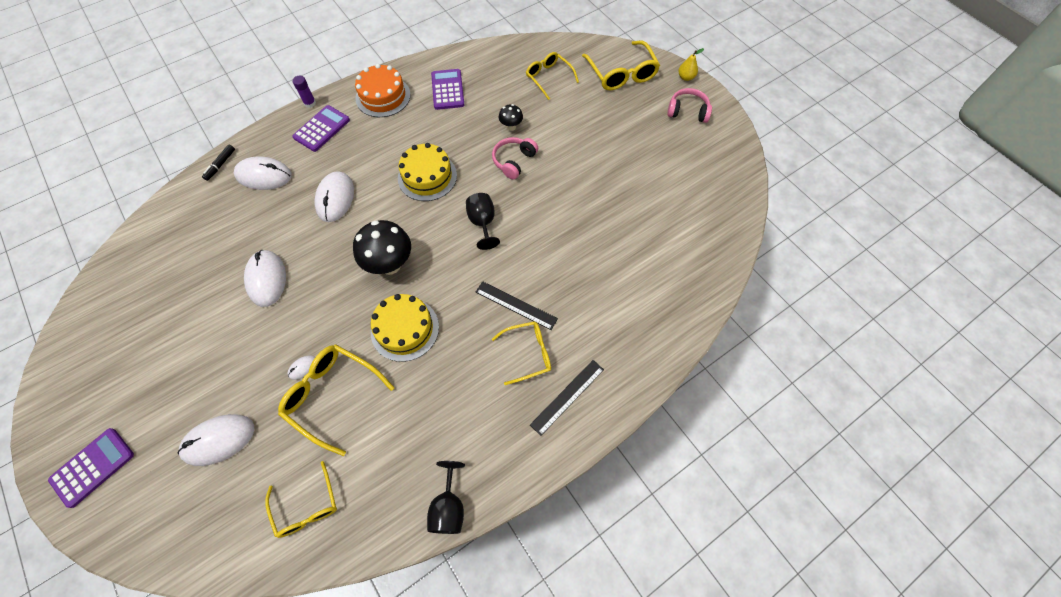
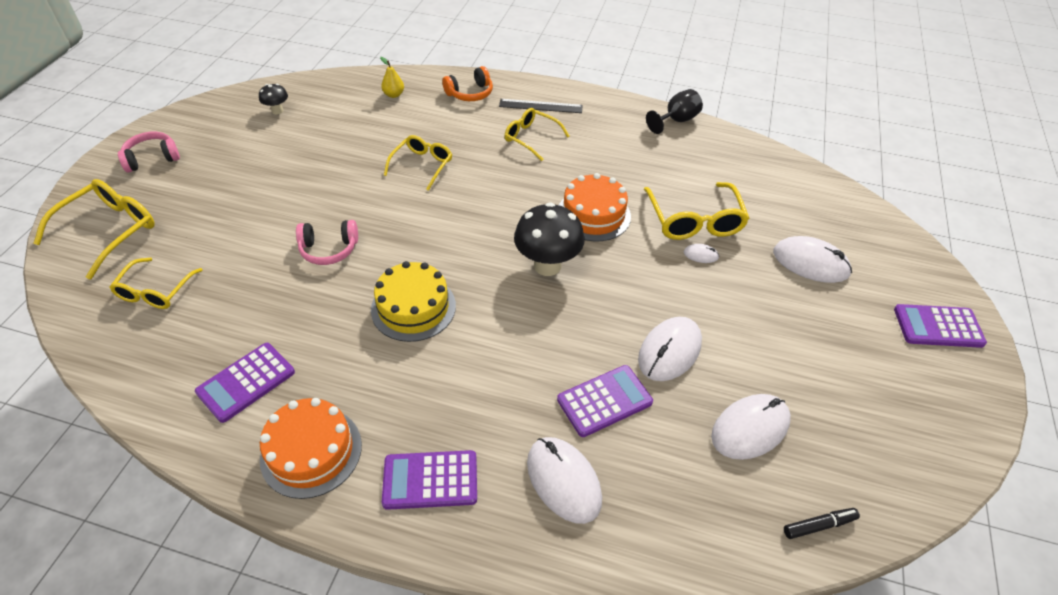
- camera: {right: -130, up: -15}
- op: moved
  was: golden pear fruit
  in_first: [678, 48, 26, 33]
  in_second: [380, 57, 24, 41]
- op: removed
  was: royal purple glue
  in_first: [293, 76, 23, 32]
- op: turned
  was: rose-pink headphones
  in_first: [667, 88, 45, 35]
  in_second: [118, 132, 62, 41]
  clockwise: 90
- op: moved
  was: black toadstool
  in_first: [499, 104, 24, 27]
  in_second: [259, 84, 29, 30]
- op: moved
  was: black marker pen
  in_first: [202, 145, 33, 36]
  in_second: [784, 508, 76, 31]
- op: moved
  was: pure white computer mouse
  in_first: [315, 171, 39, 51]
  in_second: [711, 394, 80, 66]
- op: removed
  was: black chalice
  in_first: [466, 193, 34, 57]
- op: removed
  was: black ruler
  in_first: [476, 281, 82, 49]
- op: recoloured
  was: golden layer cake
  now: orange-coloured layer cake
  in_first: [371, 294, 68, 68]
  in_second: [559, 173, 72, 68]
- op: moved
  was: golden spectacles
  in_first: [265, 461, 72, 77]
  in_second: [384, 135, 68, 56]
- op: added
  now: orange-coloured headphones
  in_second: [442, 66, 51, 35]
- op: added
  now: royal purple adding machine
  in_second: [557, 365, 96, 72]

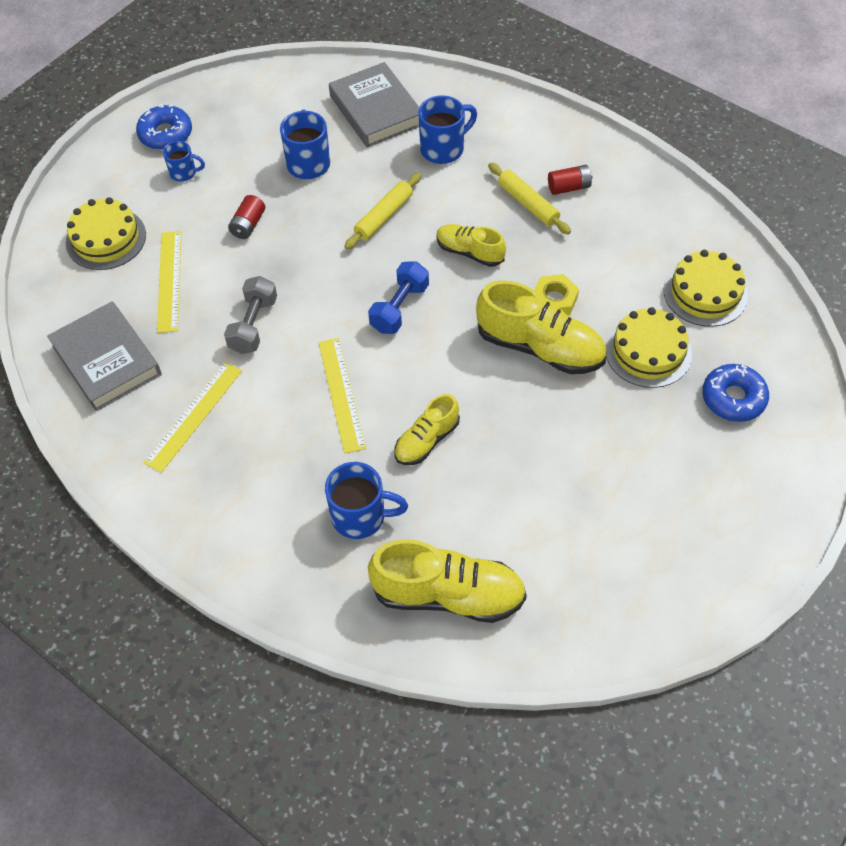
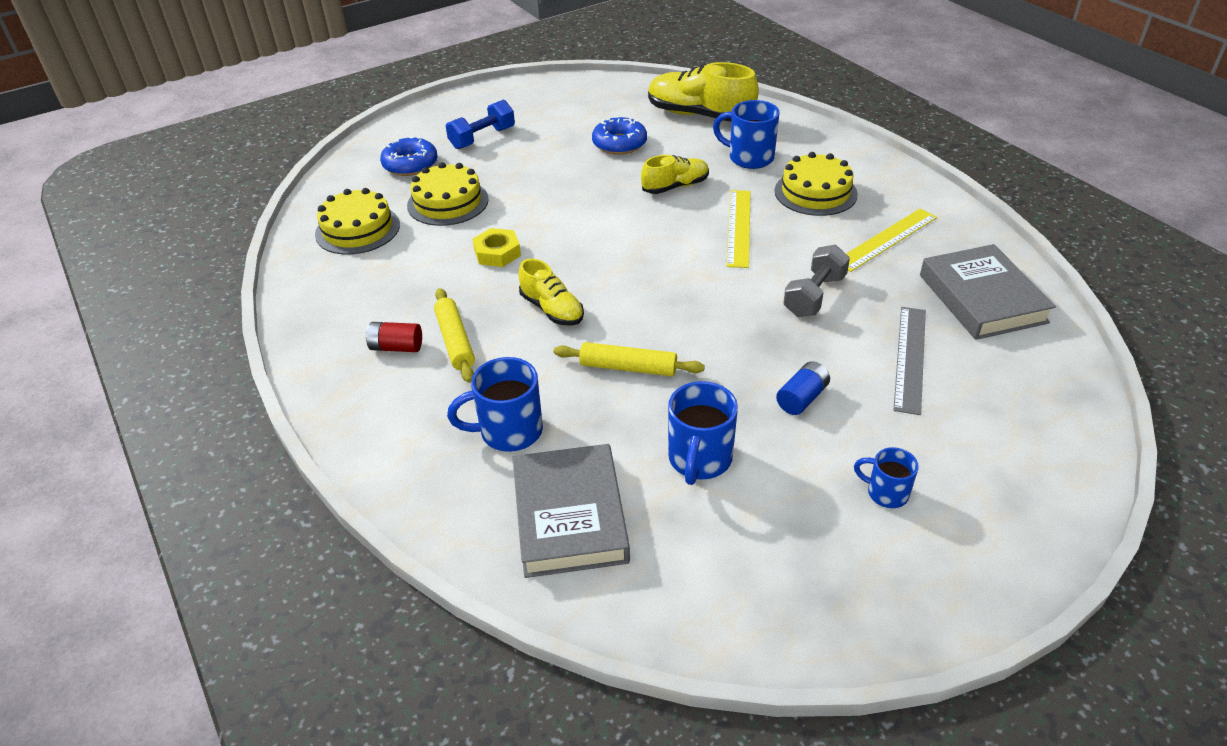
- camera: {right: -160, up: -15}
- op: moved
  was: blue glazed donut
  in_first: [136, 104, 56, 46]
  in_second: [592, 116, 55, 39]
- op: turned
  was: golden dough roller
  in_first: [344, 173, 77, 77]
  in_second: [554, 342, 151, 34]
  clockwise: 45
- op: recoloured
  was: scarlet power cell
  now: blue power cell
  in_first: [228, 195, 37, 44]
  in_second: [776, 361, 54, 54]
- op: moved
  was: golden layer cake
  in_first: [66, 197, 80, 73]
  in_second: [775, 152, 83, 64]
- op: recoloured
  was: golden ruler
  now: grey ruler
  in_first: [157, 231, 24, 102]
  in_second: [894, 307, 32, 108]
- op: moved
  was: blue dumbbell
  in_first: [368, 261, 61, 73]
  in_second: [446, 100, 69, 49]
- op: removed
  was: golden lace-up shoe
  in_first: [476, 280, 130, 94]

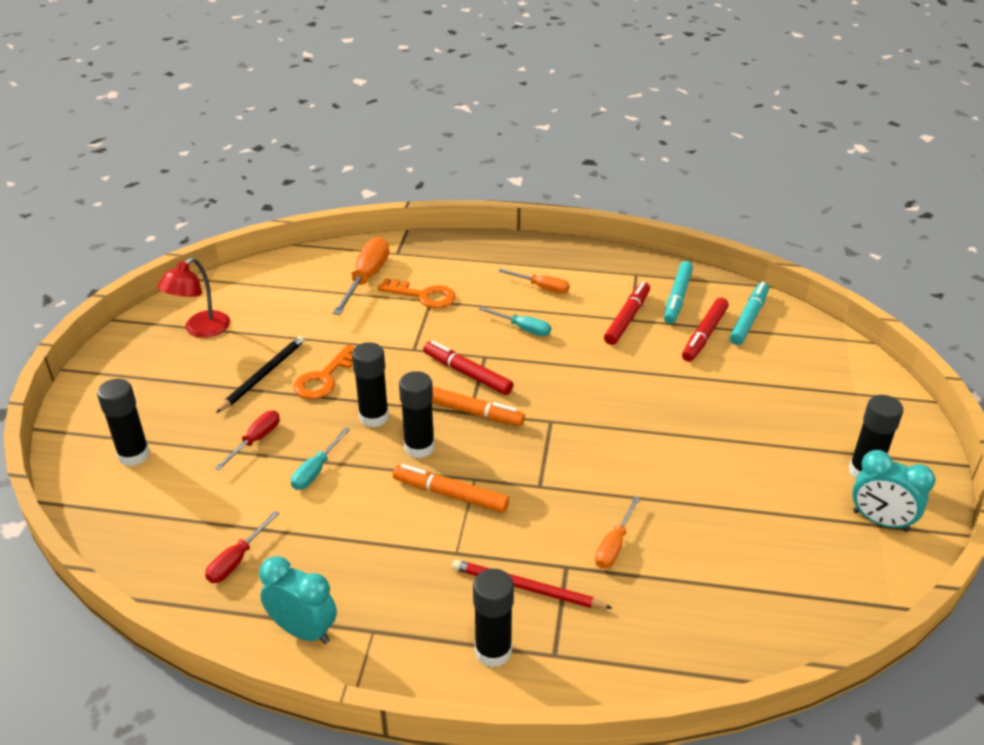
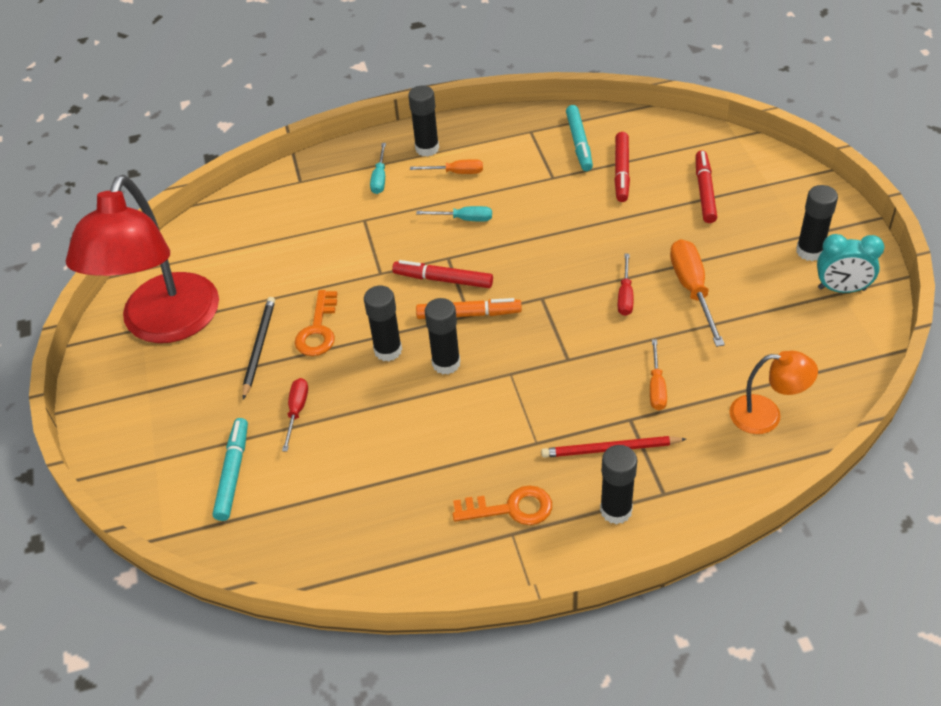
- camera: {right: -20, up: 10}
- op: moved
  was: orange-coloured hand screwdriver
  in_first: [332, 237, 57, 78]
  in_second: [670, 239, 55, 108]
- op: resized
  was: scarlet desk lamp
  in_first: [157, 257, 73, 81]
  in_second: [66, 175, 153, 168]
  ratio: 2.15
- op: moved
  was: orange-coloured latchkey
  in_first: [377, 278, 79, 30]
  in_second: [453, 485, 99, 40]
- op: moved
  was: scarlet marker pen
  in_first: [604, 282, 46, 63]
  in_second: [696, 150, 21, 73]
- op: moved
  was: aqua marker pen
  in_first: [730, 282, 39, 63]
  in_second: [213, 418, 35, 103]
- op: moved
  was: black glue
  in_first: [97, 379, 53, 87]
  in_second: [408, 86, 31, 71]
- op: moved
  was: aqua hand screwdriver
  in_first: [291, 427, 59, 63]
  in_second: [370, 143, 16, 51]
- op: removed
  was: orange-coloured marker pen
  in_first: [393, 464, 116, 49]
- op: moved
  was: scarlet hand screwdriver
  in_first: [205, 511, 74, 72]
  in_second: [618, 254, 15, 62]
- op: removed
  was: aqua alarm clock
  in_first: [259, 556, 78, 88]
- op: added
  now: orange-coloured desk lamp
  in_second: [729, 351, 89, 83]

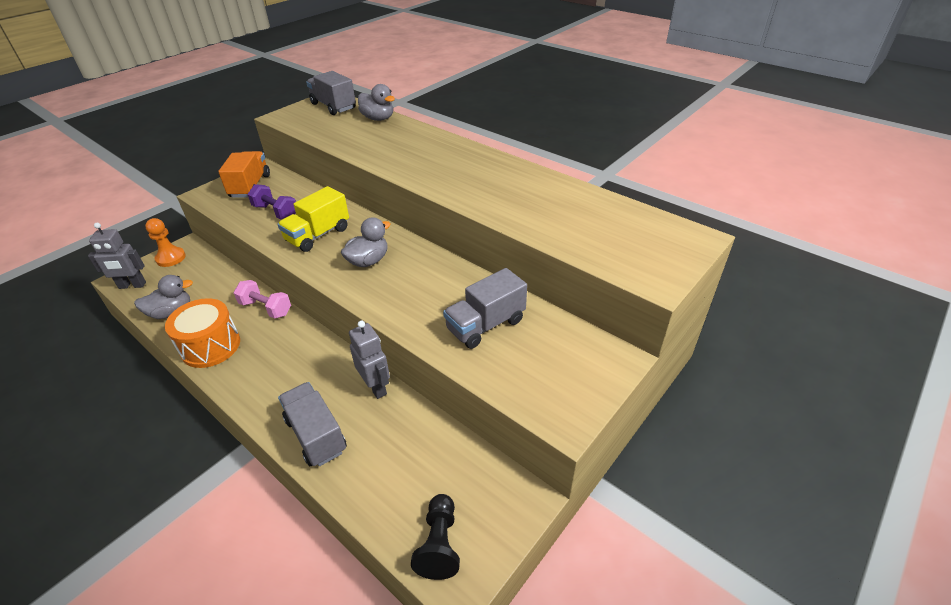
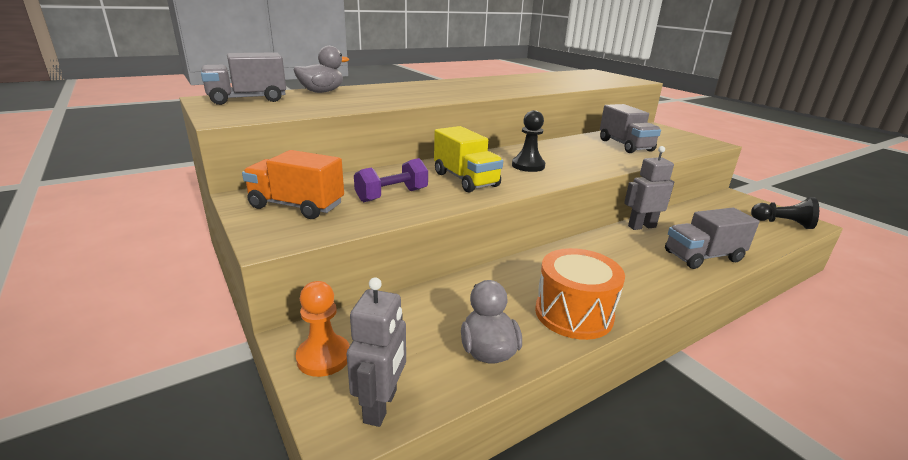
- camera: {right: -75, up: -15}
- op: replaced
  was: grey duck
  now: black chess pawn
  in_first: [341, 217, 50, 50]
  in_second: [512, 110, 33, 62]
- op: removed
  was: rose-pink dumbbell
  in_first: [234, 280, 57, 39]

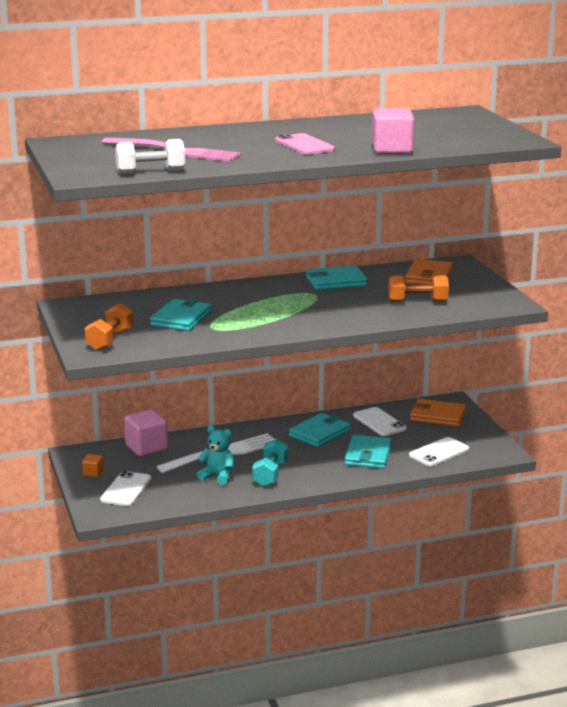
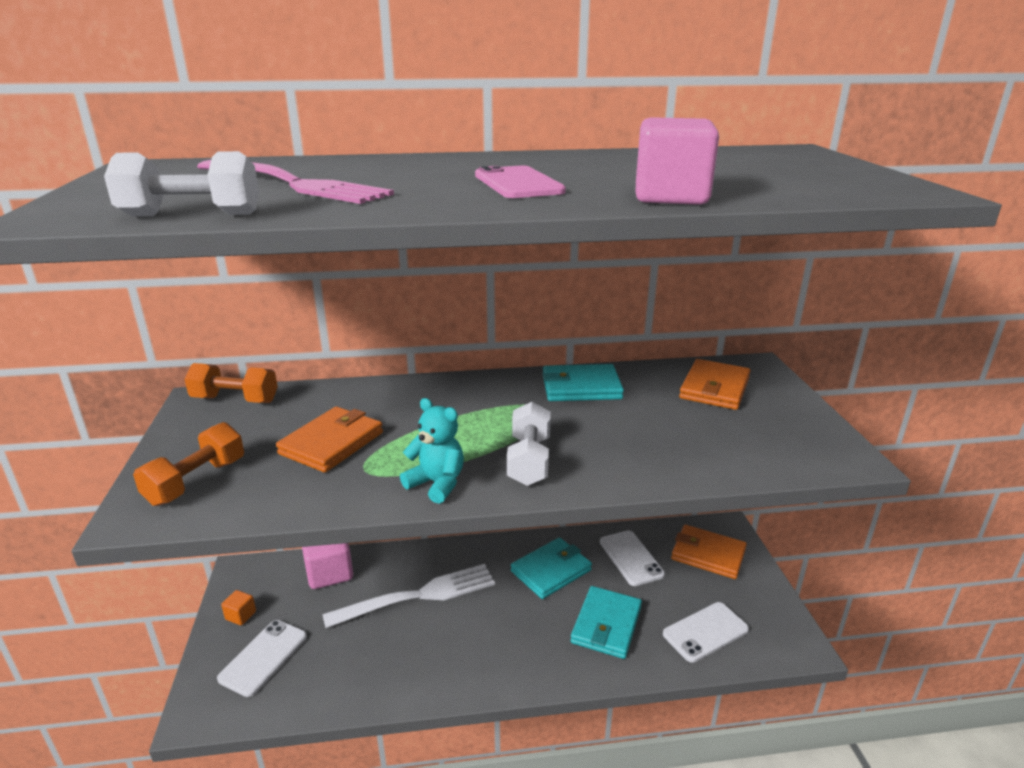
- camera: {right: 10, up: 5}
- op: moved
  was: orange-coloured dumbbell
  in_first: [388, 275, 61, 27]
  in_second: [184, 363, 94, 40]
- op: recoloured
  was: aqua card wallet
  now: orange-coloured card wallet
  in_first: [150, 298, 62, 33]
  in_second: [276, 407, 107, 65]
- op: moved
  was: aqua teddy bear
  in_first: [197, 426, 37, 59]
  in_second: [400, 398, 64, 106]
- op: removed
  was: aqua dumbbell
  in_first: [252, 439, 36, 48]
- op: added
  now: pure white dumbbell
  in_second: [507, 402, 44, 84]

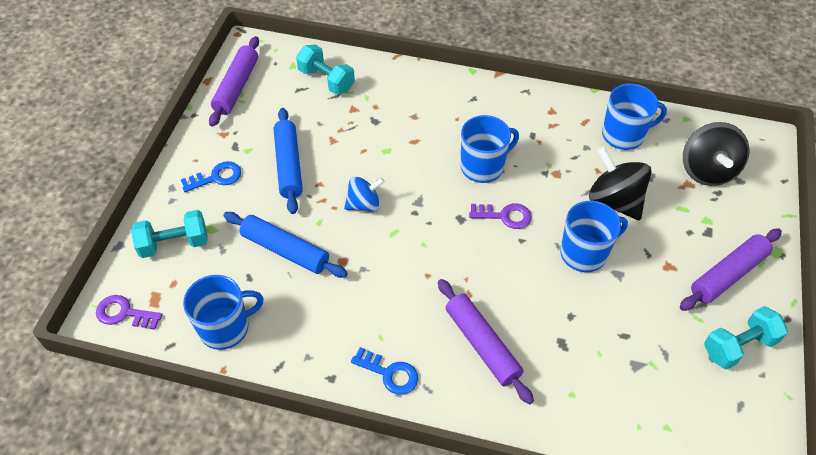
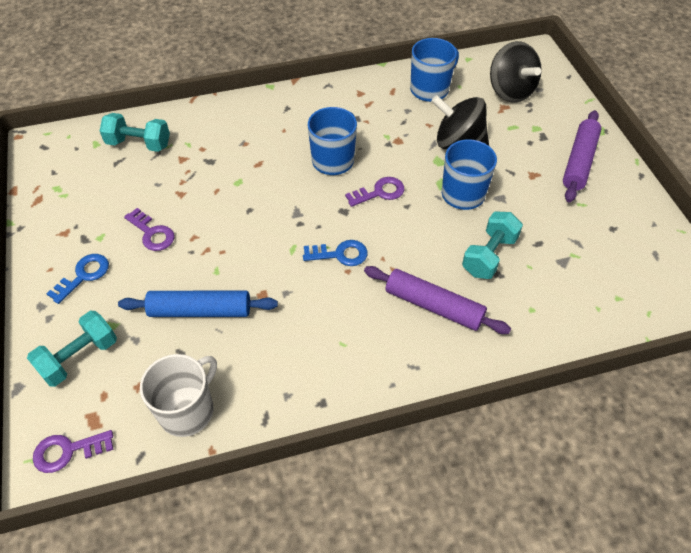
- camera: {right: -30, up: 0}
- op: removed
  was: royal purple dough roller
  in_first: [209, 36, 50, 91]
- op: replaced
  was: blue dough roller
  now: royal purple latchkey
  in_first: [274, 108, 29, 106]
  in_second: [124, 208, 51, 43]
- op: removed
  was: blue toy top
  in_first: [344, 177, 40, 35]
- op: recoloured
  was: blue tea mug
  now: pure white tea mug
  in_first: [183, 275, 81, 75]
  in_second: [140, 354, 77, 83]
- op: moved
  was: aqua dumbbell
  in_first: [704, 306, 84, 64]
  in_second: [462, 212, 61, 67]
- op: moved
  was: blue latchkey
  in_first: [351, 347, 67, 48]
  in_second: [303, 240, 65, 26]

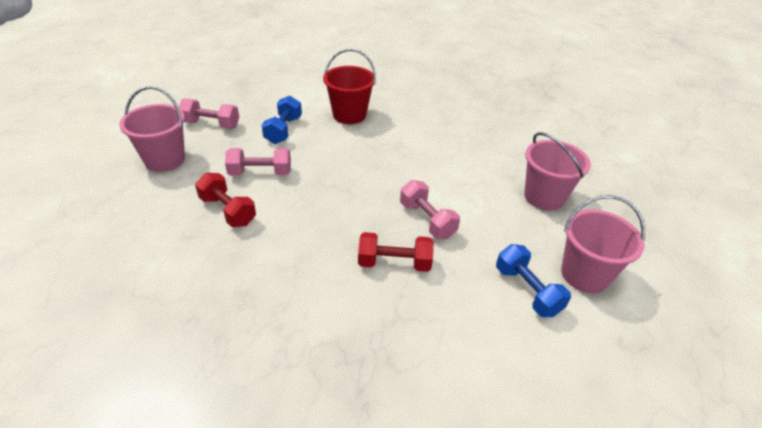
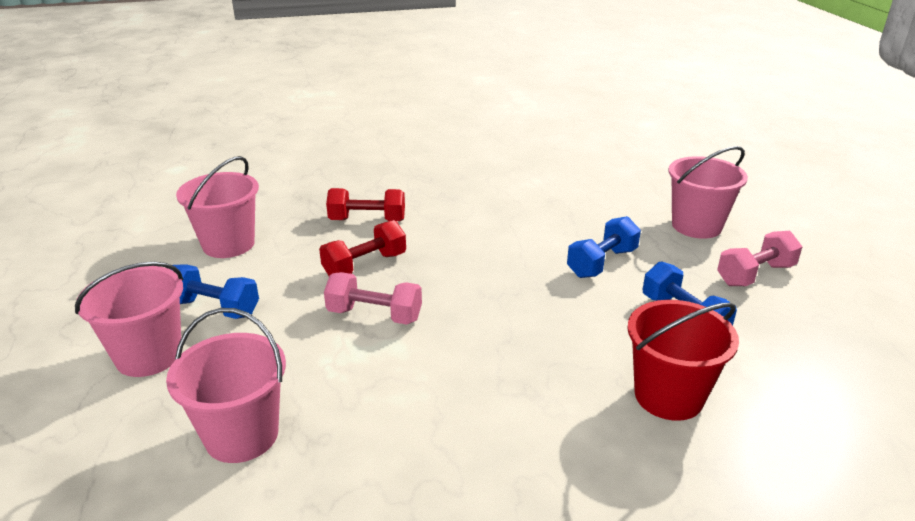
- camera: {right: 140, up: -10}
- op: recoloured
  was: rose-pink dumbbell
  now: blue dumbbell
  in_first: [225, 148, 66, 28]
  in_second: [567, 216, 74, 62]
- op: moved
  was: scarlet dumbbell
  in_first: [195, 173, 61, 54]
  in_second: [326, 188, 79, 33]
- op: added
  now: rose-pink sand bucket
  in_second: [176, 156, 83, 102]

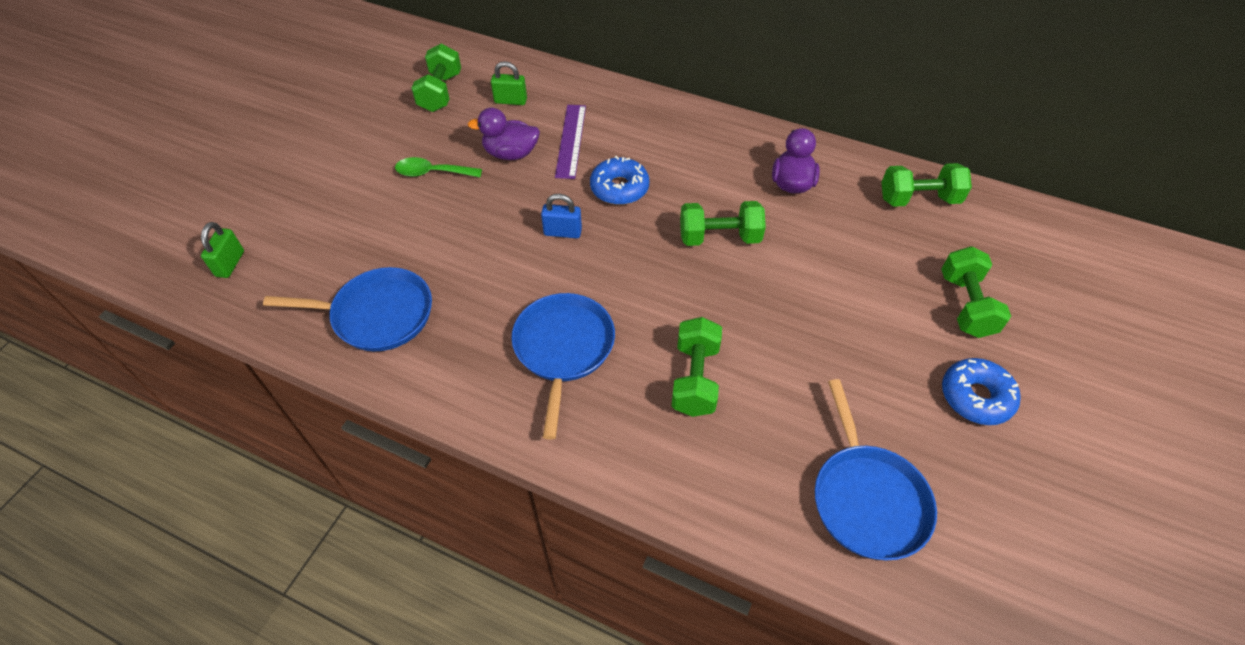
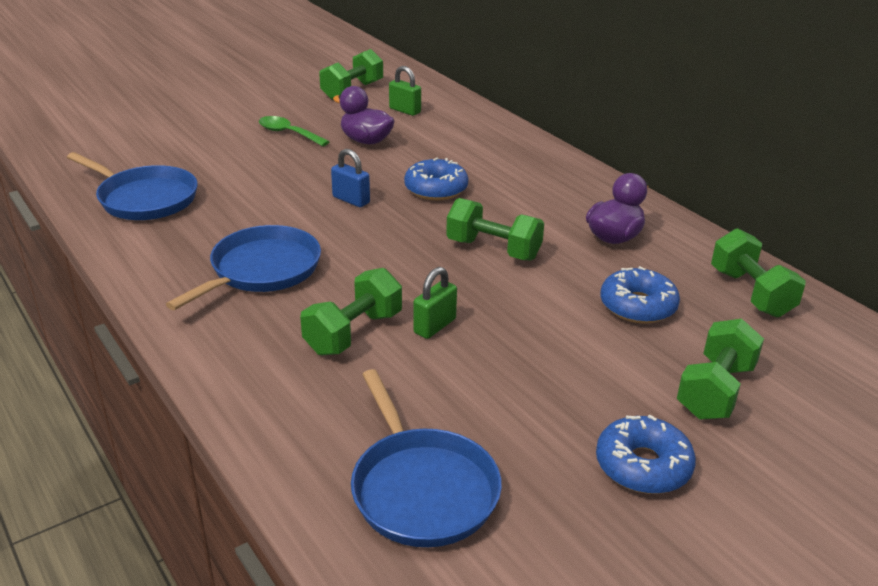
- camera: {right: 30, up: -20}
- op: removed
  was: royal purple ruler
  in_first: [555, 105, 31, 74]
- op: turned
  was: leaf-green dumbbell
  in_first: [881, 163, 91, 44]
  in_second: [711, 228, 95, 89]
  clockwise: 45
- op: moved
  was: leaf-green padlock
  in_first: [201, 222, 43, 56]
  in_second: [413, 267, 44, 72]
- op: turned
  was: blue pan
  in_first: [815, 379, 122, 181]
  in_second: [351, 369, 151, 178]
  clockwise: -45
- op: added
  now: blue glazed donut
  in_second: [600, 266, 80, 58]

